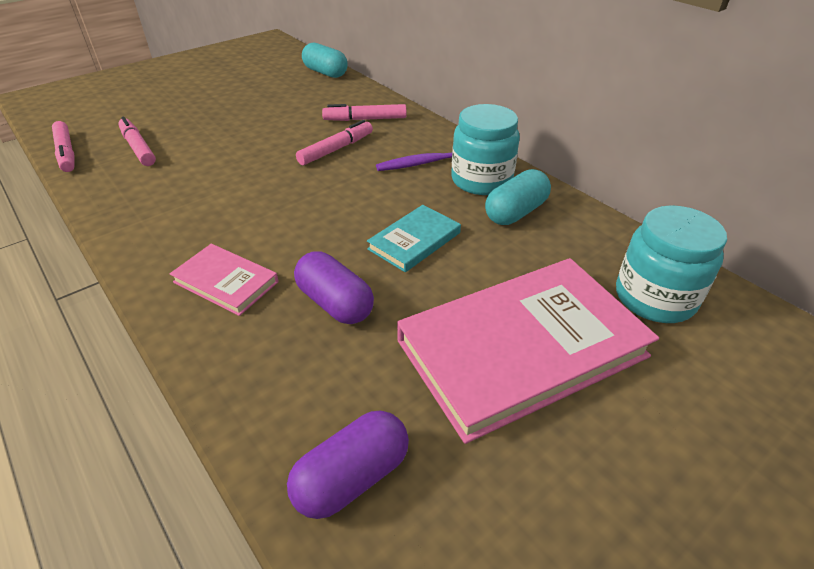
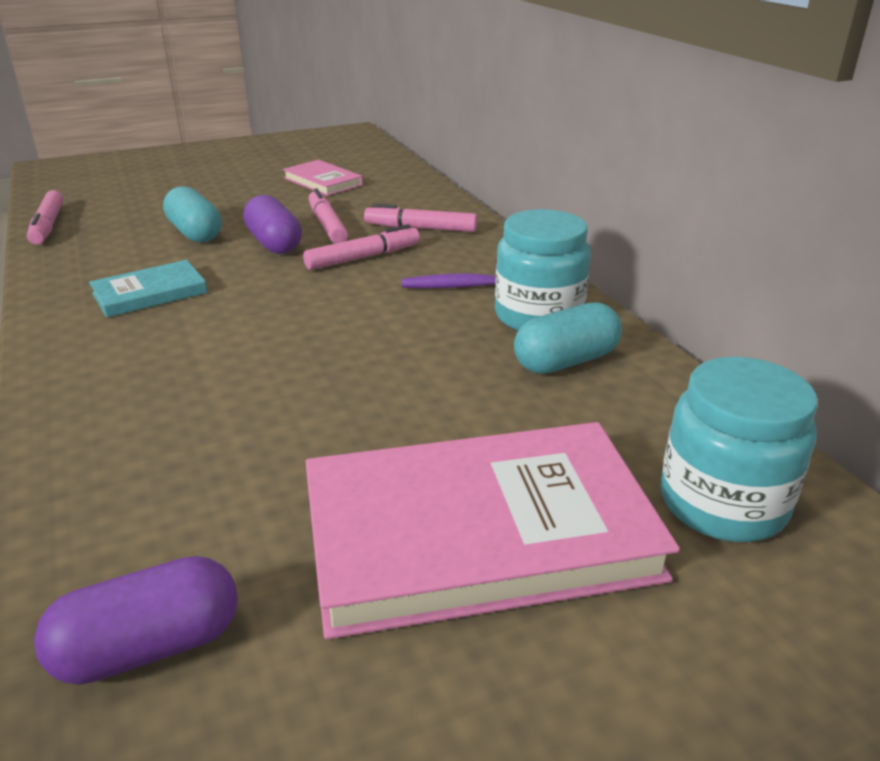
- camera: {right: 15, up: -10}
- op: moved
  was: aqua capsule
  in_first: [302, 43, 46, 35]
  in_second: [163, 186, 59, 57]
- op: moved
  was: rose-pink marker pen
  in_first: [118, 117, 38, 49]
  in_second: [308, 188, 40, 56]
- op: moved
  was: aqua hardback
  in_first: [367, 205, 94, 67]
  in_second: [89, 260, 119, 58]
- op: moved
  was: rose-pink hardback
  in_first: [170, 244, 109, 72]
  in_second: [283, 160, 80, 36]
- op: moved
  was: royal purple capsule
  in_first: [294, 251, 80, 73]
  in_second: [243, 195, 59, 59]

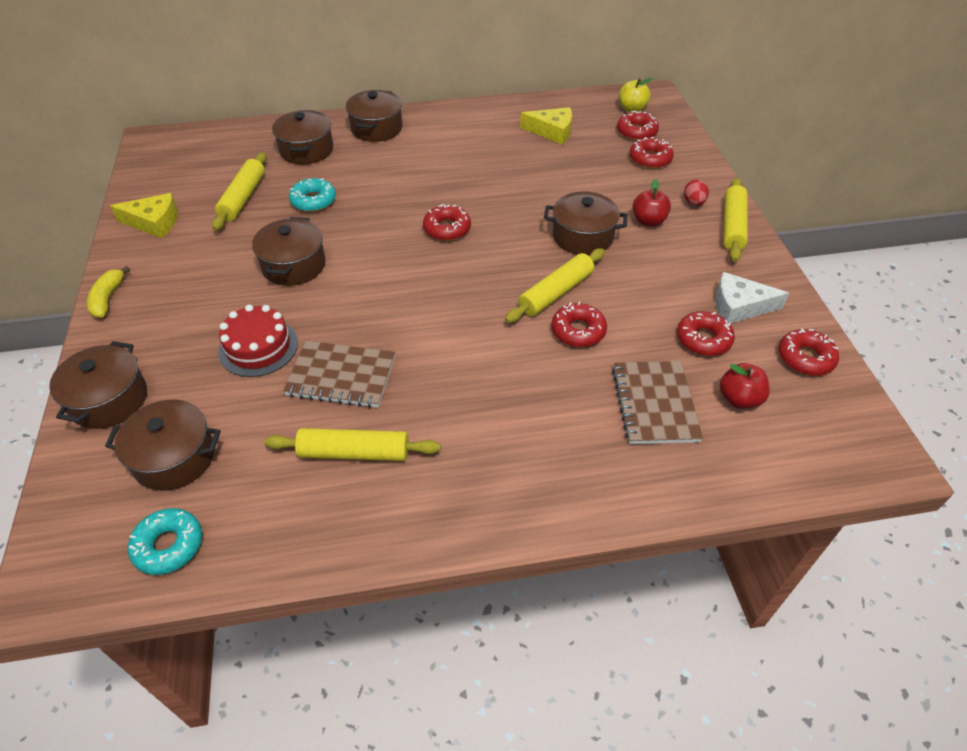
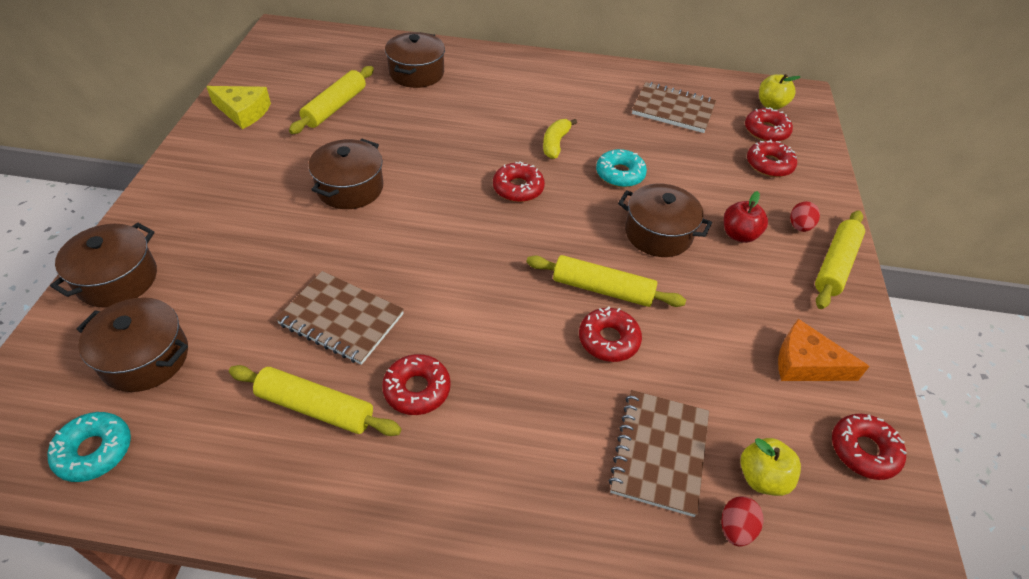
- camera: {right: 15, up: 0}
- op: removed
  was: dark brown stockpot
  in_first: [346, 90, 56, 52]
- op: replaced
  was: golden piece of cheese
  now: dark brown notebook
  in_first: [520, 107, 52, 38]
  in_second: [632, 82, 84, 51]
- op: moved
  was: aqua glazed donut
  in_first: [289, 178, 47, 34]
  in_second: [596, 149, 51, 38]
- op: turned
  was: golden dough roller
  in_first: [505, 248, 100, 75]
  in_second: [526, 255, 160, 52]
  clockwise: 45
- op: moved
  was: golden banana fruit
  in_first: [87, 266, 43, 52]
  in_second: [543, 119, 34, 40]
- op: recoloured
  was: pure white piece of cheese
  now: orange-coloured piece of cheese
  in_first: [715, 272, 74, 52]
  in_second: [778, 319, 92, 62]
- op: removed
  was: scarlet layer cake
  in_first: [218, 305, 80, 72]
- op: moved
  was: scarlet glazed donut
  in_first: [677, 311, 58, 45]
  in_second: [382, 354, 69, 61]
- op: recoloured
  was: scarlet apple fruit
  now: golden apple fruit
  in_first: [720, 363, 50, 46]
  in_second: [740, 438, 61, 58]
- op: added
  now: scarlet egg
  in_second: [721, 496, 42, 51]

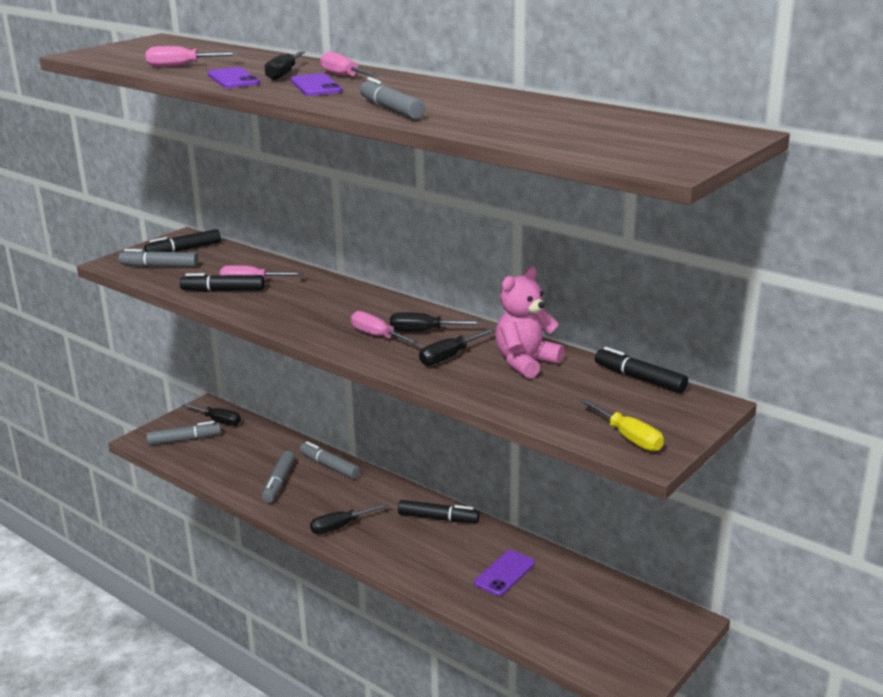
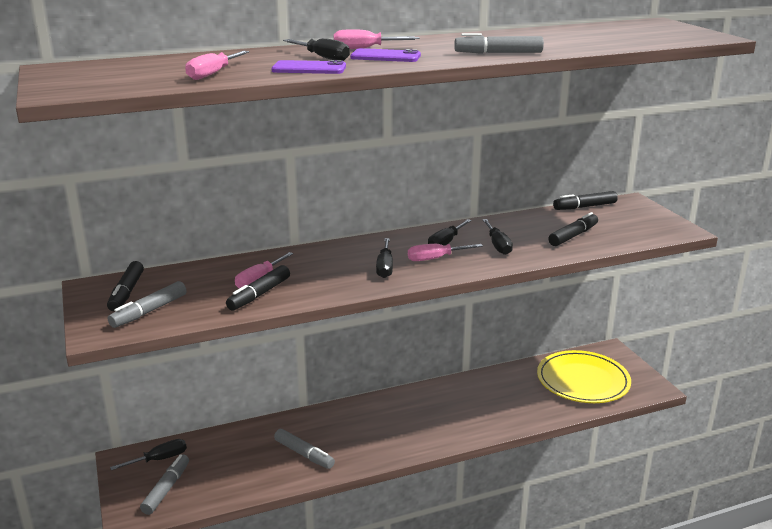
- camera: {right: -60, up: 0}
- op: removed
  was: rose-pink teddy bear
  in_first: [495, 266, 70, 113]
- op: removed
  was: golden hand screwdriver
  in_first: [580, 399, 84, 52]
- op: removed
  was: grey marker pen
  in_first: [300, 441, 60, 38]
- op: moved
  was: black marker pen
  in_first: [398, 500, 82, 23]
  in_second: [548, 212, 50, 34]
- op: moved
  was: black hand screwdriver
  in_first: [310, 503, 79, 31]
  in_second: [376, 238, 17, 40]
- op: removed
  was: royal purple phone
  in_first: [474, 550, 61, 46]
- op: added
  now: golden flat dish
  in_second: [537, 350, 94, 53]

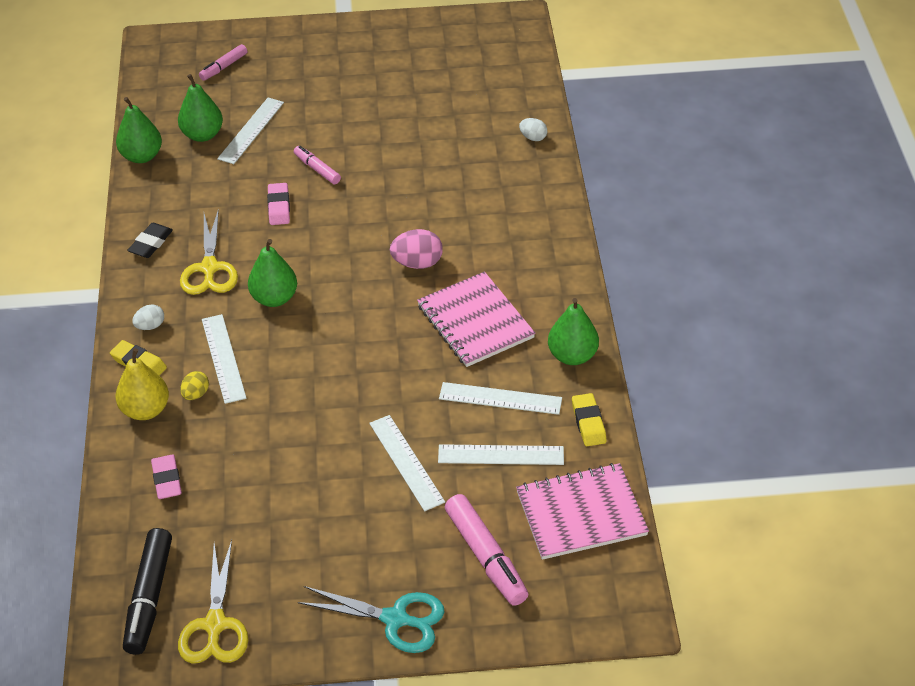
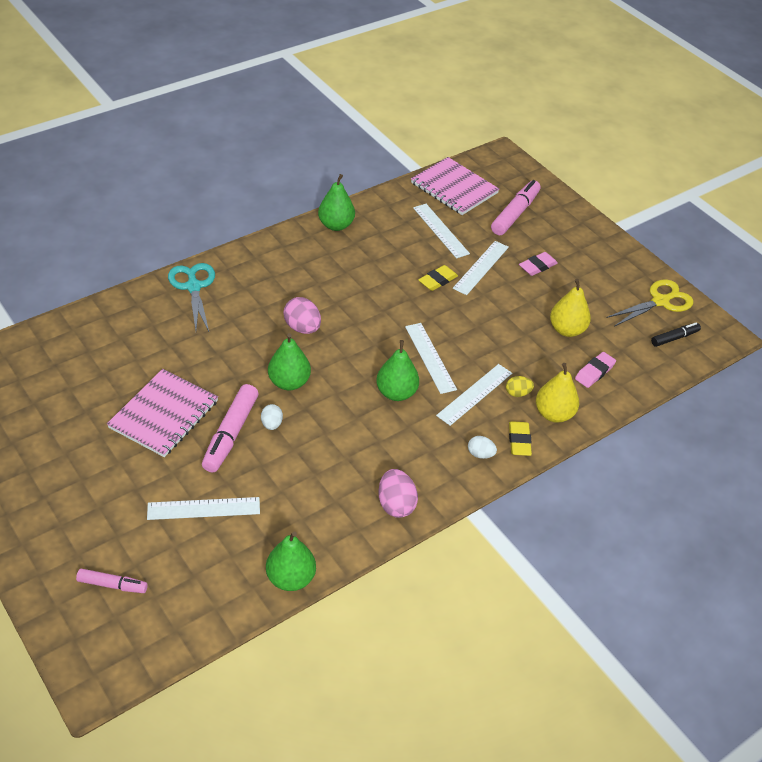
- camera: {right: -125, up: 0}
- op: moved
  was: leaf-green pear fruit
  in_first: [178, 74, 45, 68]
  in_second: [268, 333, 43, 58]
- op: moved
  was: pure white egg
  in_first: [519, 118, 28, 23]
  in_second: [261, 404, 22, 26]
- op: resized
  was: rose-pink marker pen
  in_first: [294, 146, 47, 38]
  in_second: [202, 384, 57, 89]
  ratio: 1.71
- op: moved
  was: rose-pink gum eraser
  in_first: [267, 183, 23, 42]
  in_second: [519, 252, 39, 24]
- op: removed
  was: golden pair of scissors
  in_first: [180, 209, 58, 86]
- op: replaced
  was: black gum eraser
  now: rose-pink egg
  in_first: [127, 223, 46, 35]
  in_second: [378, 469, 40, 49]
- op: moved
  was: rose-pink notebook
  in_first: [417, 272, 118, 95]
  in_second: [107, 369, 111, 88]
- op: moved
  was: pure white ruler
  in_first: [439, 382, 123, 33]
  in_second: [405, 323, 52, 71]
- op: moved
  was: golden gum eraser
  in_first: [572, 393, 35, 53]
  in_second: [418, 265, 40, 26]
- op: resized
  was: black marker pen
  in_first: [123, 528, 49, 127]
  in_second: [651, 322, 50, 25]
  ratio: 0.59
- op: moved
  was: aqua pair of scissors
  in_first: [298, 586, 147, 67]
  in_second: [168, 263, 47, 68]
- op: added
  now: golden pear fruit
  in_second: [550, 279, 41, 58]

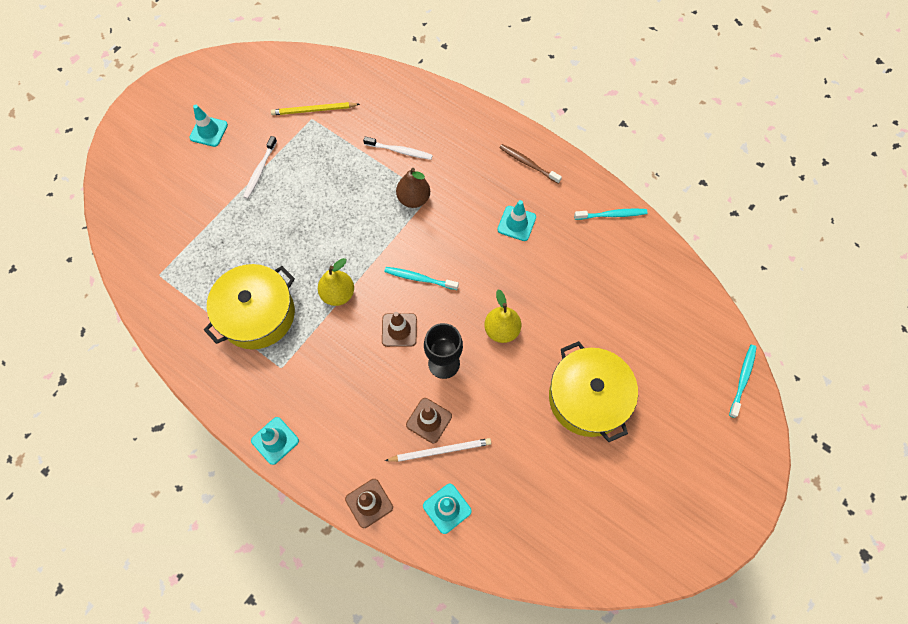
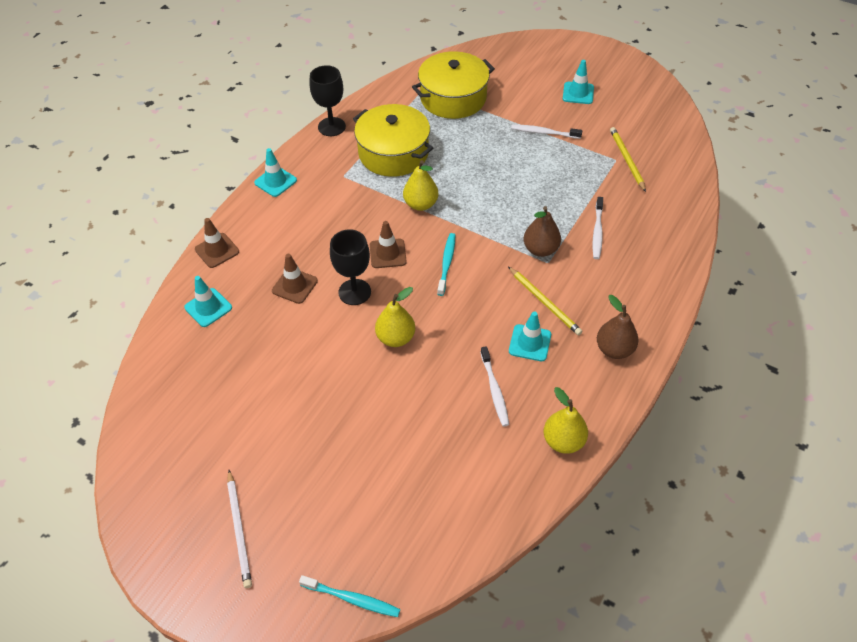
- camera: {right: 85, up: -15}
- op: replaced
  was: dark brown dental brush
  now: dark brown pear fruit
  in_first: [500, 144, 62, 40]
  in_second: [597, 295, 42, 64]
- op: replaced
  was: aqua dental brush
  now: golden pear fruit
  in_first: [574, 208, 73, 12]
  in_second: [544, 387, 44, 67]
- op: moved
  was: golden stockpot
  in_first: [549, 341, 89, 101]
  in_second: [412, 51, 83, 68]
- op: moved
  was: pure white pencil
  in_first: [385, 438, 106, 24]
  in_second: [227, 470, 25, 118]
- op: added
  now: black chalice
  in_second: [310, 65, 36, 71]
- op: added
  now: golden pencil
  in_second: [508, 267, 75, 68]
- op: added
  now: pure white dental brush
  in_second: [480, 346, 29, 80]

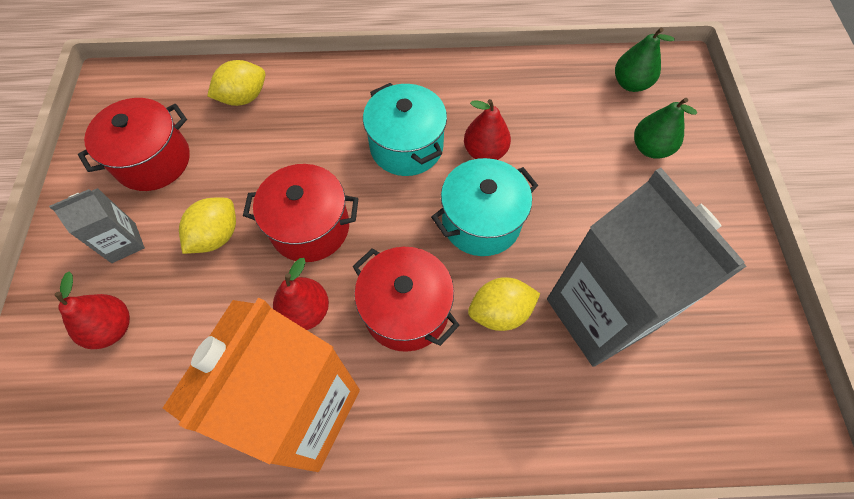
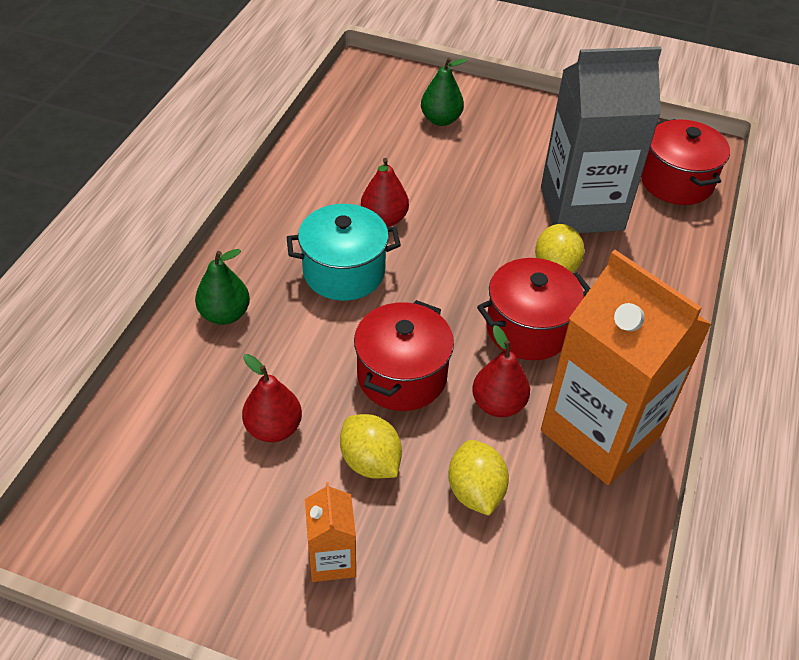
- camera: {right: -70, up: -15}
- op: moved
  was: leaf-green pear fruit
  in_first: [615, 28, 60, 64]
  in_second: [195, 249, 55, 76]
- op: moved
  was: golden citrus fruit
  in_first: [207, 60, 58, 46]
  in_second: [448, 440, 61, 76]
- op: moved
  was: scarlet stockpot
  in_first: [78, 98, 112, 93]
  in_second: [641, 119, 89, 86]
- op: removed
  was: aqua stockpot
  in_first: [431, 158, 107, 98]
- op: recoloured
  was: grey milk carton
  now: orange-coloured milk carton
  in_first: [49, 188, 96, 75]
  in_second: [305, 482, 51, 100]
- op: moved
  was: scarlet pear fruit
  in_first: [55, 272, 75, 77]
  in_second: [242, 354, 60, 88]

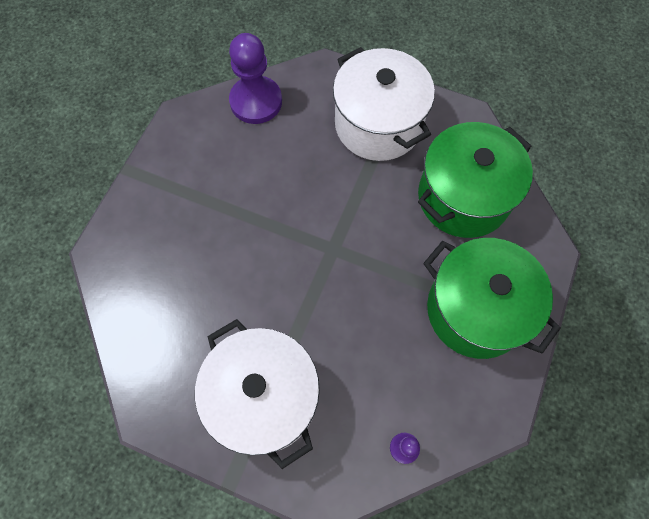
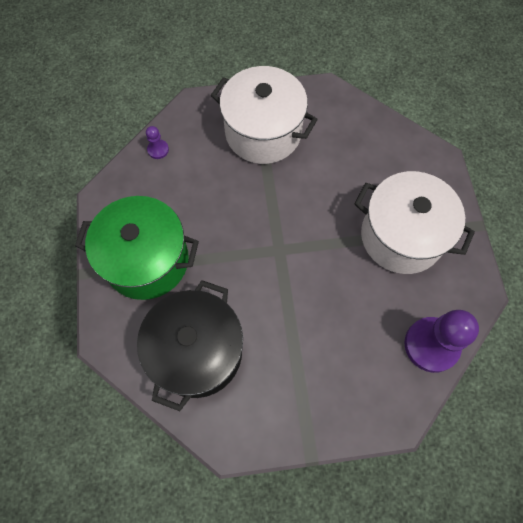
- camera: {right: 150, up: 0}
- op: moved
  was: pure white stockpot
  in_first: [333, 47, 102, 114]
  in_second: [354, 171, 121, 103]
- op: recoloured
  was: leaf-green stockpot
  now: black stockpot
  in_first: [418, 122, 115, 116]
  in_second: [137, 280, 106, 131]

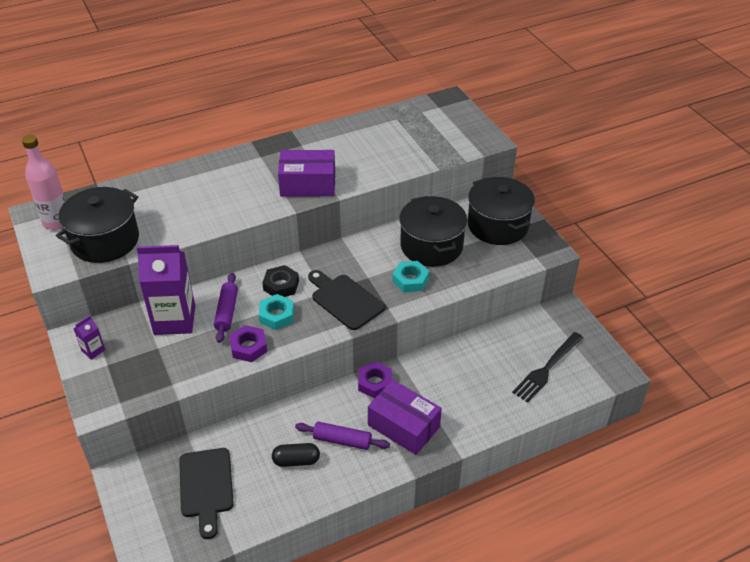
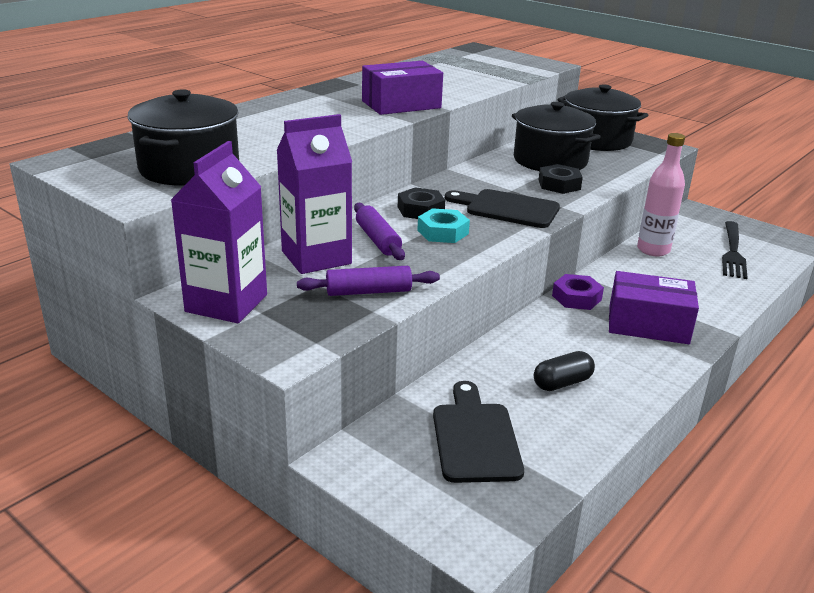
- camera: {right: -25, up: -15}
- op: moved
  was: rose-pink flask
  in_first: [22, 135, 44, 95]
  in_second: [637, 133, 48, 123]
- op: recoloured
  was: aqua hexagon nut
  now: black hexagon nut
  in_first: [392, 261, 37, 31]
  in_second: [539, 164, 44, 30]
- op: resized
  was: royal purple milk carton
  in_first: [74, 316, 31, 44]
  in_second: [171, 141, 96, 182]
  ratio: 2.3
- op: removed
  was: royal purple hexagon nut
  in_first: [229, 325, 38, 37]
- op: moved
  was: royal purple dough roller
  in_first: [295, 422, 95, 28]
  in_second: [297, 266, 143, 30]
- op: turned
  was: black chopping board
  in_first: [179, 448, 55, 91]
  in_second: [433, 381, 91, 102]
  clockwise: -150

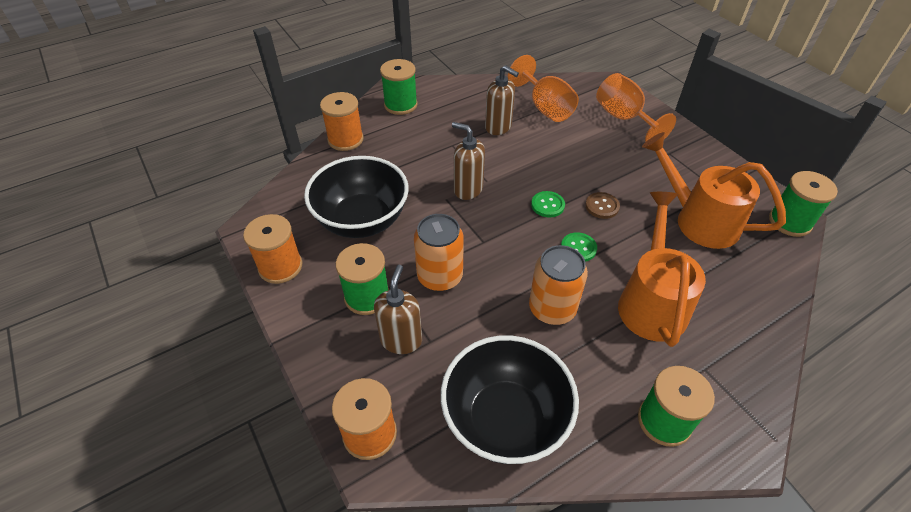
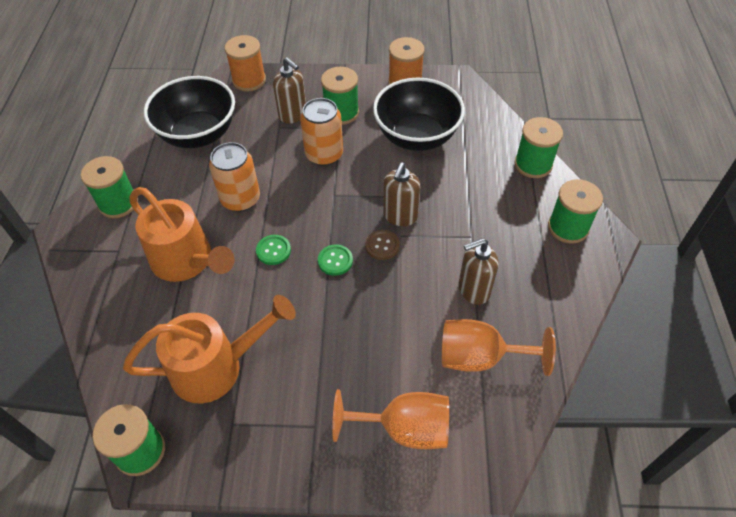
- camera: {right: 125, up: 5}
- op: recoloured
  was: orange-coloured spool
  now: leaf-green spool
  in_first: [320, 92, 44, 59]
  in_second: [515, 117, 48, 61]
- op: turned
  was: dark brown soap dispenser
  in_first: [452, 122, 33, 78]
  in_second: [383, 162, 38, 64]
  clockwise: 135
- op: moved
  was: dark brown button
  in_first: [585, 192, 35, 27]
  in_second: [365, 230, 35, 30]

